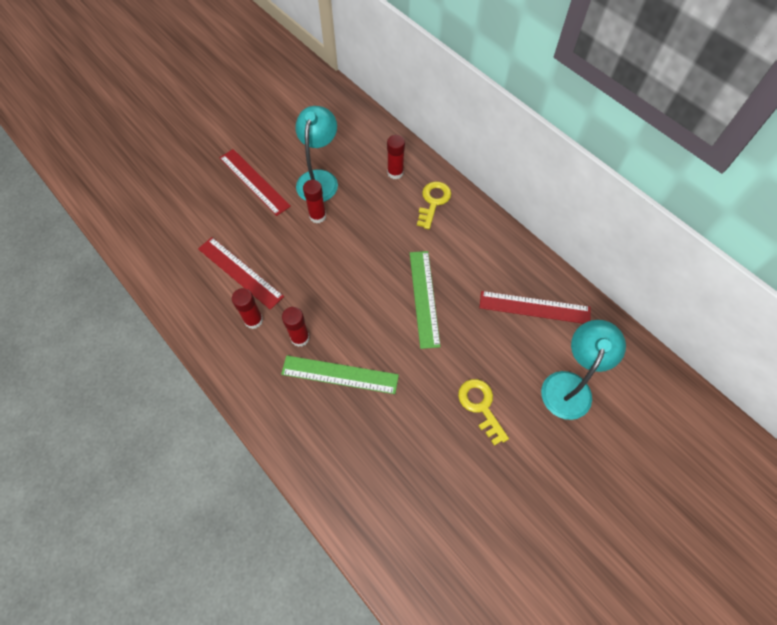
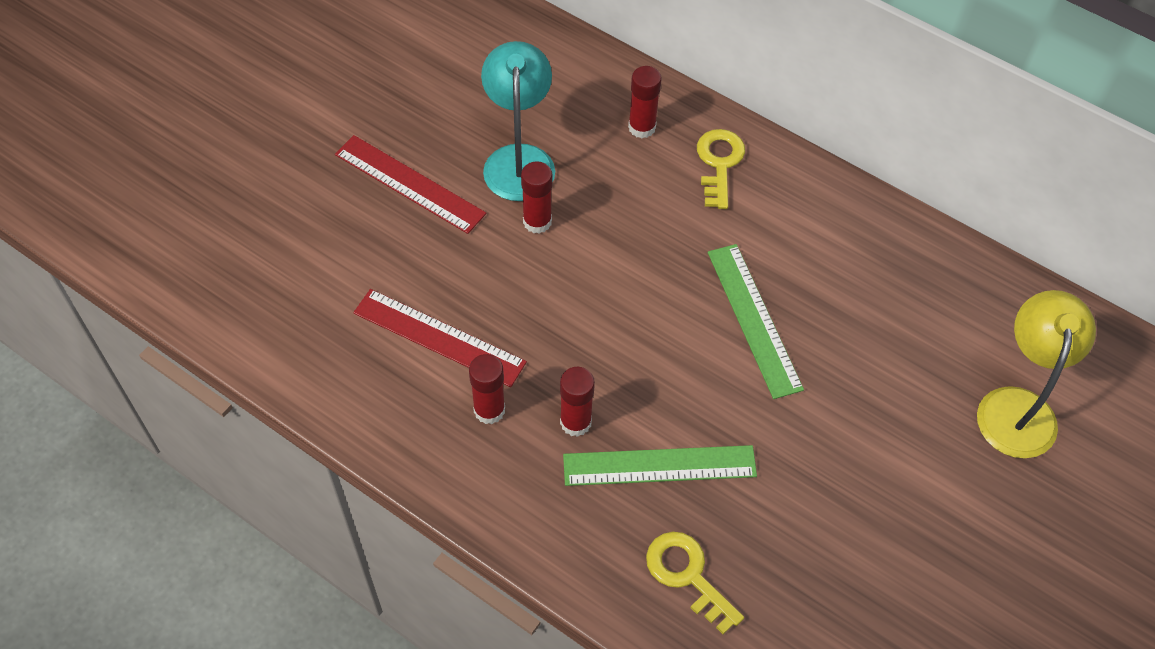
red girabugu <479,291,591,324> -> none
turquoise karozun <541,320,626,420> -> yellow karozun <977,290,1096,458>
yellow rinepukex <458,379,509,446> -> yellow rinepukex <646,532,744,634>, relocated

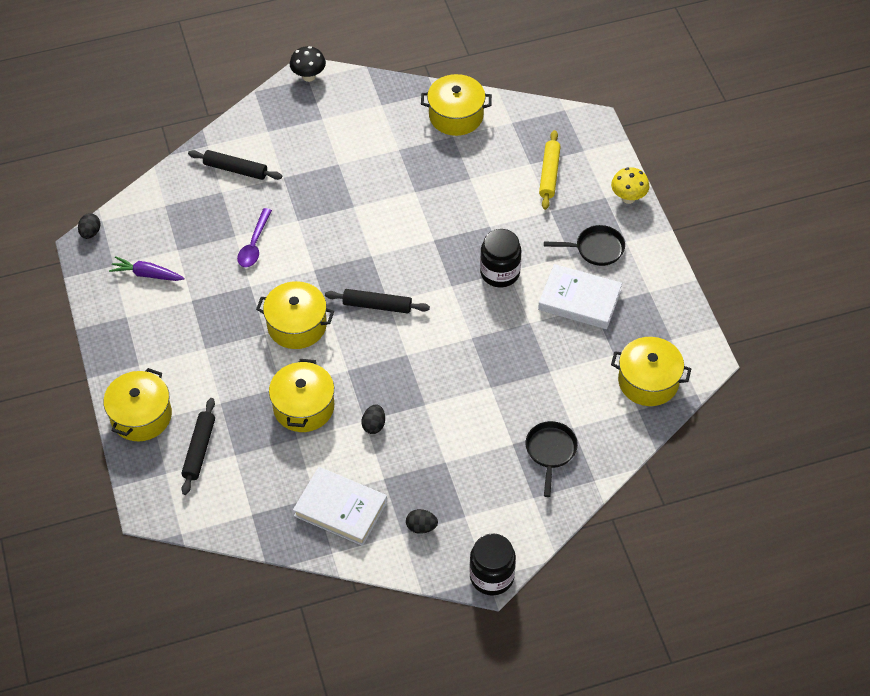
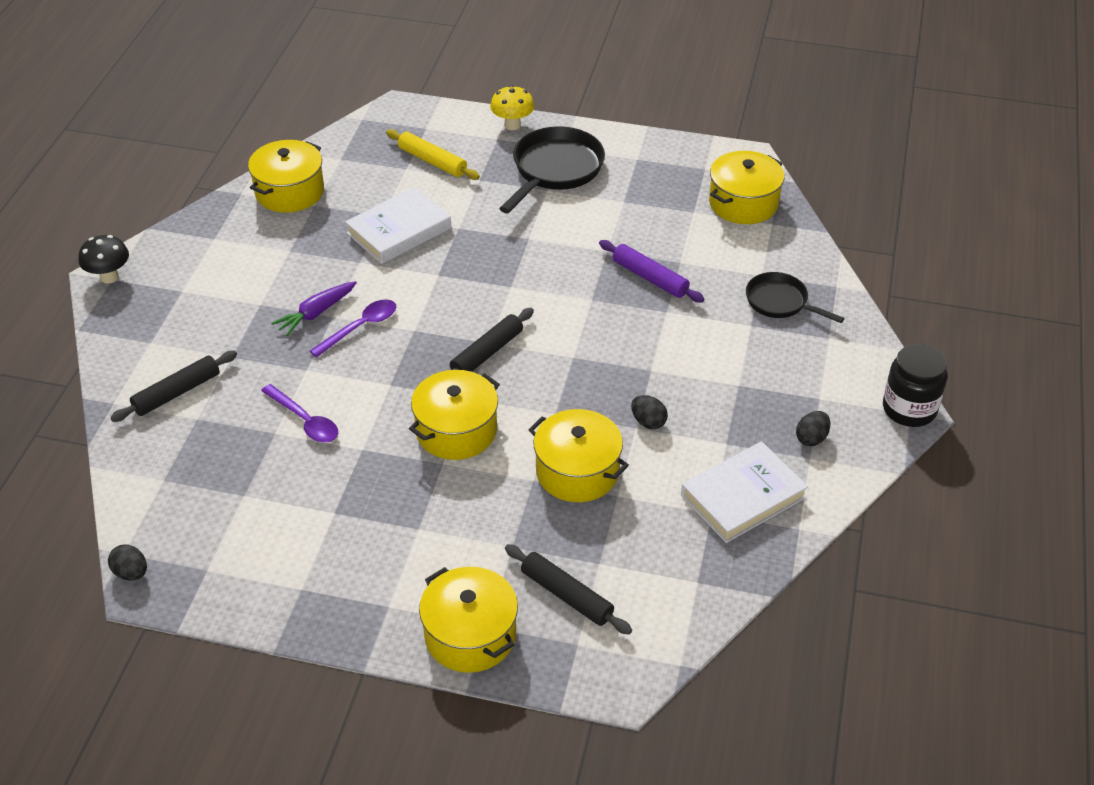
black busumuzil <544,225,625,266> -> black busumuzil <499,126,605,213>, x1.62
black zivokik <480,229,521,287> -> none
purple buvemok <109,256,185,281> -> purple buvemok <271,281,357,336>, relocated
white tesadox <538,264,622,329> -> white tesadox <345,187,451,264>, relocated
none -> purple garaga <599,240,705,302>
none -> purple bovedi <310,299,396,358>

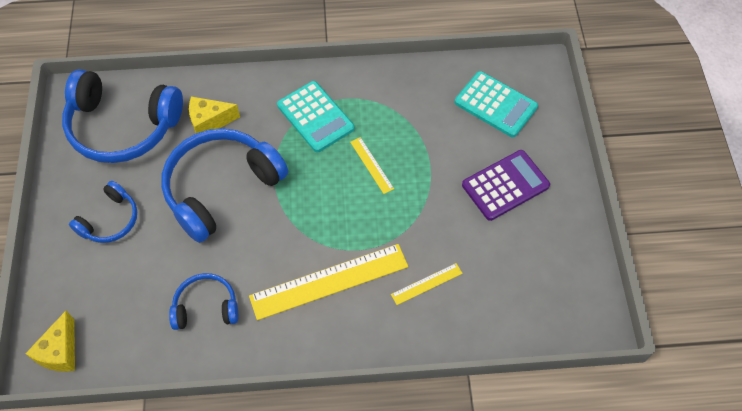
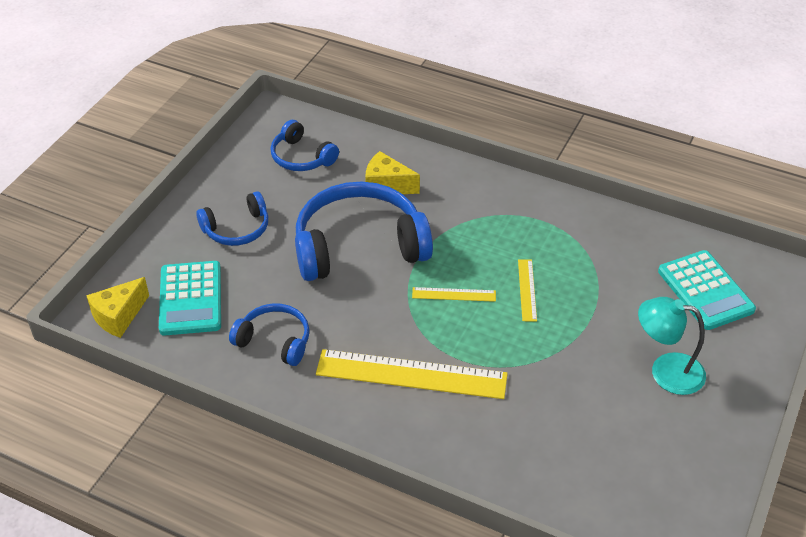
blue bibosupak <62,69,183,163> -> blue bibosupak <270,120,339,171>, x0.53
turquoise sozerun <277,81,355,153> -> turquoise sozerun <159,261,221,335>, relocated
purple sozerun <462,150,550,221> -> turquoise karozun <638,297,706,395>
yellow girabugu <391,263,463,305> -> yellow girabugu <412,287,496,302>, relocated

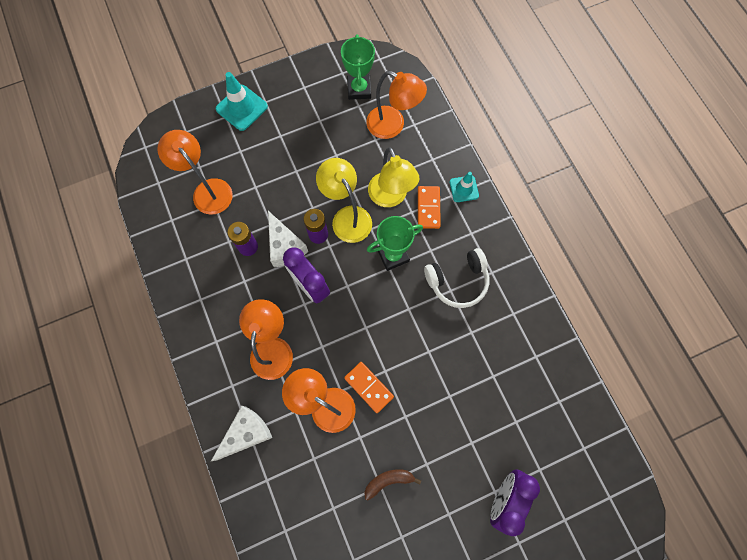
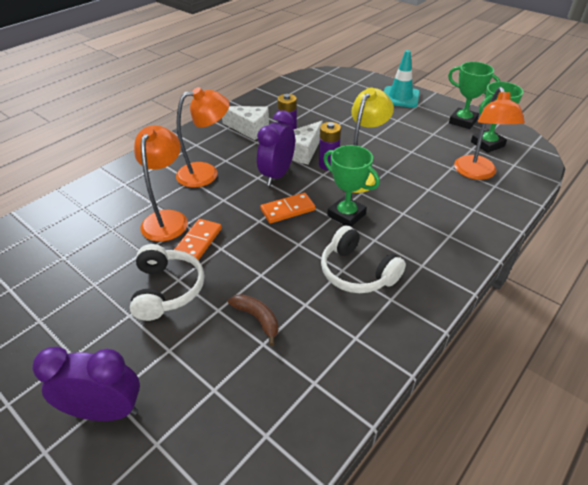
orange karozun <157,130,233,215> -> none
yellow karozun <368,147,419,207> -> none
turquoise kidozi <450,172,479,202> -> none
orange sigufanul <418,186,441,229> -> orange sigufanul <260,193,316,224>, relocated
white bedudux <211,406,272,461> -> white bedudux <222,106,269,140>, relocated
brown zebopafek <364,469,421,500> -> brown zebopafek <228,294,278,346>, relocated
none -> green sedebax <448,62,501,129>
none -> white bibosupak <130,244,204,321>

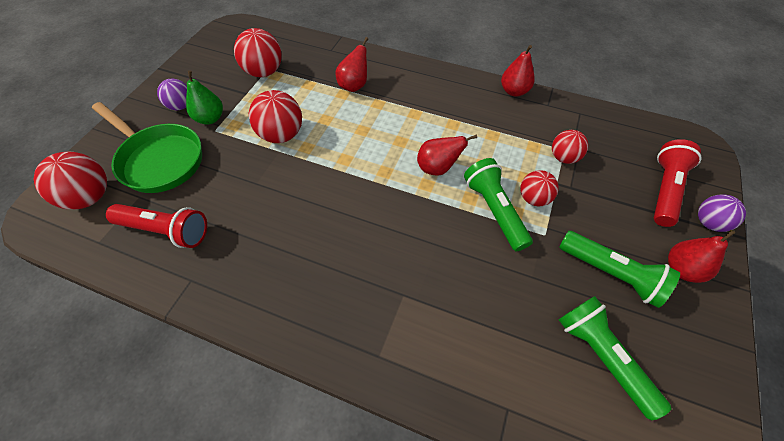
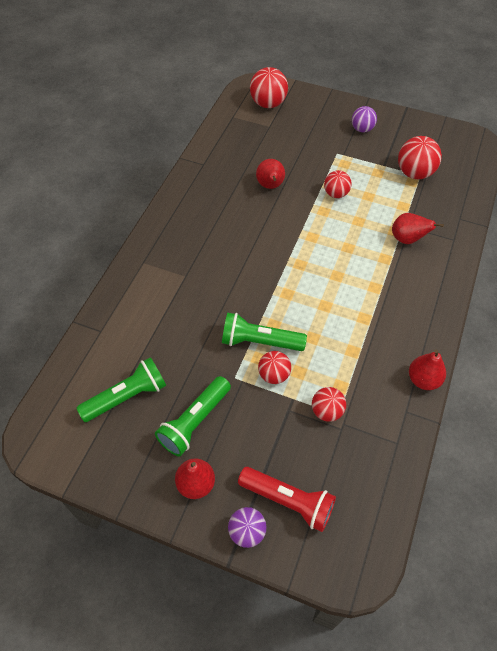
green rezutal <186,70,223,125> -> none
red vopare <249,90,302,143> -> red vopare <324,170,352,198>, x0.64
green busumuzil <92,102,202,193> -> none
red rezutal <417,134,477,175> -> red rezutal <256,159,285,189>, relocated
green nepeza <464,158,533,251> -> green nepeza <222,312,307,351>, 150 degrees counterclockwise
red nepeza <106,204,207,248> -> none

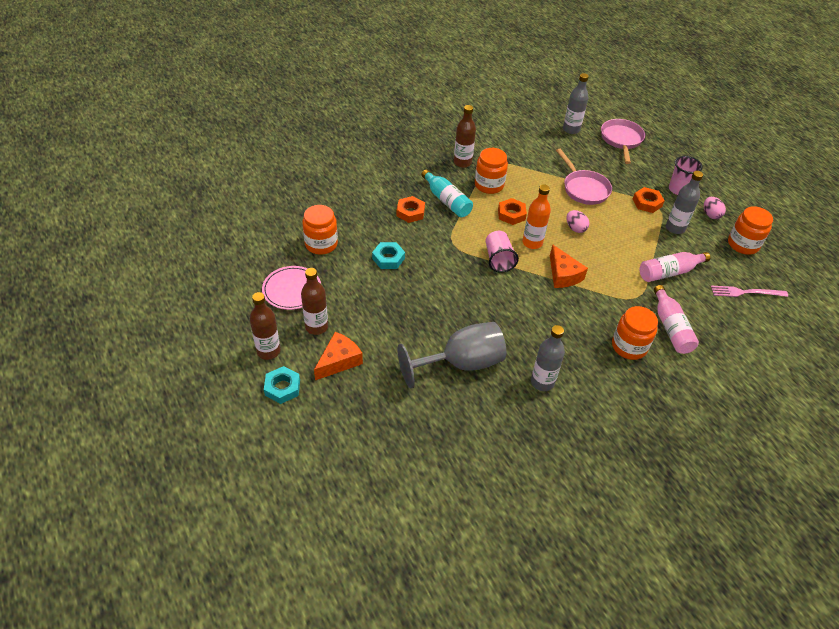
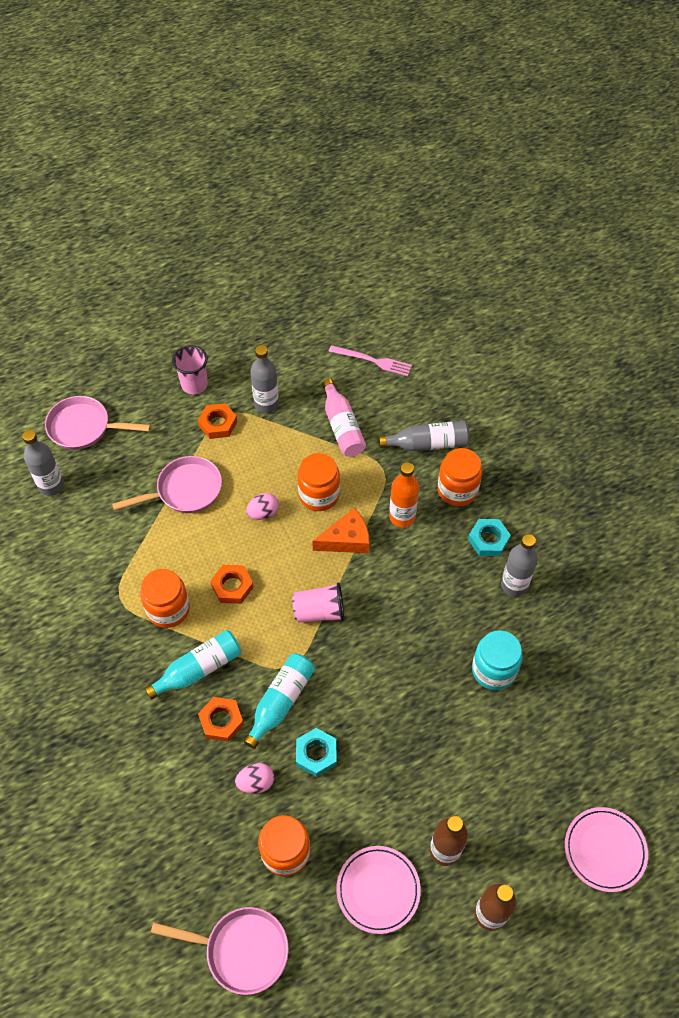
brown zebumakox <454,105,476,168> -> none
orange zebumakox <523,185,551,249> -> orange zebumakox <389,462,419,527>, relocated
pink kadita <704,197,726,219> -> pink kadita <235,763,274,794>, relocated
orange zivokik <728,206,773,255> -> orange zivokik <297,453,340,511>, relocated
pink zebumakox <654,285,699,354> -> grey zebumakox <379,421,470,451>
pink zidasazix <711,286,788,297> -> pink zidasazix <329,345,412,376>, 75 degrees counterclockwise
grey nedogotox <397,322,506,388> -> turquoise zivokik <472,630,523,690>
orange bedudux <314,332,363,380> -> none
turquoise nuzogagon <264,366,300,404> -> turquoise nuzogagon <468,519,511,556>, relocated
none -> turquoise zebumakox <244,653,315,749>
none -> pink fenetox <565,807,648,892>
none -> pink busumuzil <151,907,289,995>

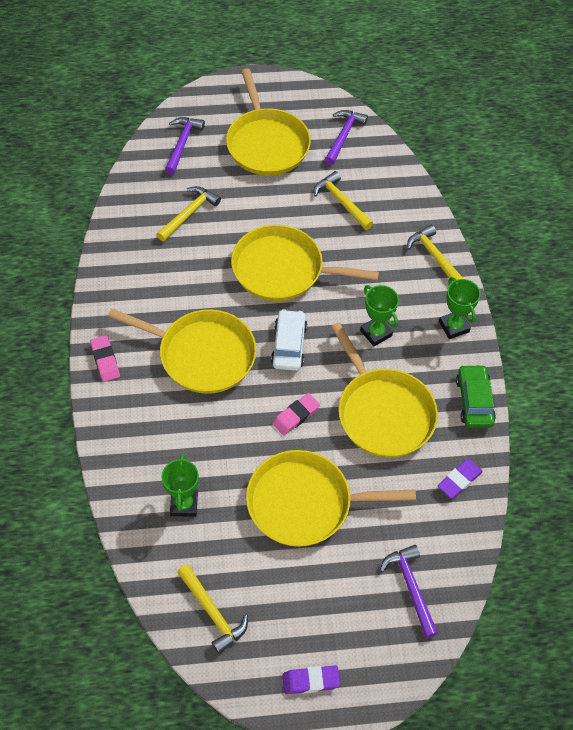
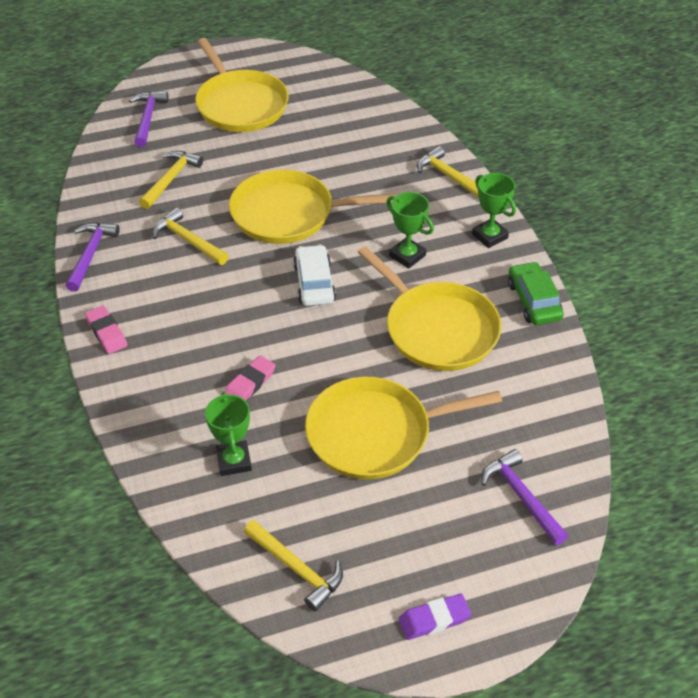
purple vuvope <324,110,368,165> -> purple vuvope <66,223,120,292>, relocated
yellow vuvope <314,171,373,230> -> yellow vuvope <152,208,229,265>, relocated
yellow busumuzil <108,309,257,394> -> none
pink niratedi <272,393,320,435> -> pink niratedi <225,355,276,401>, relocated
purple niratedi <438,459,483,498> -> none

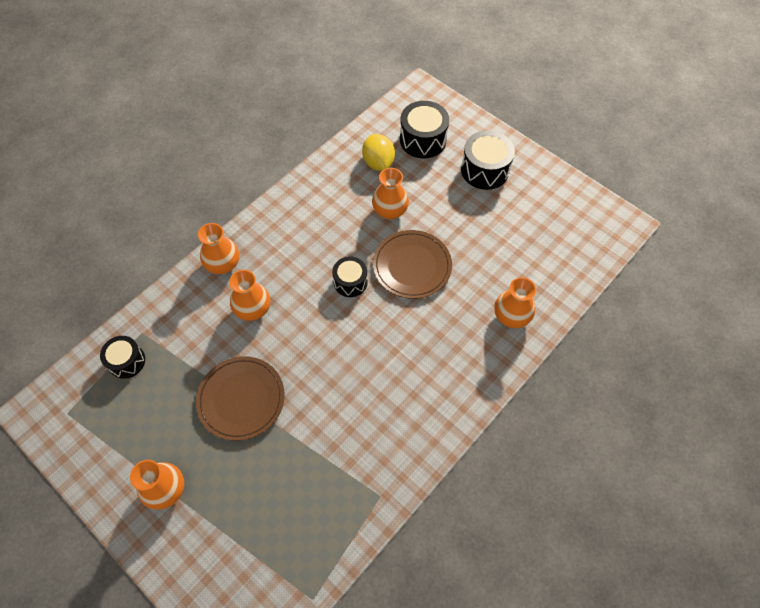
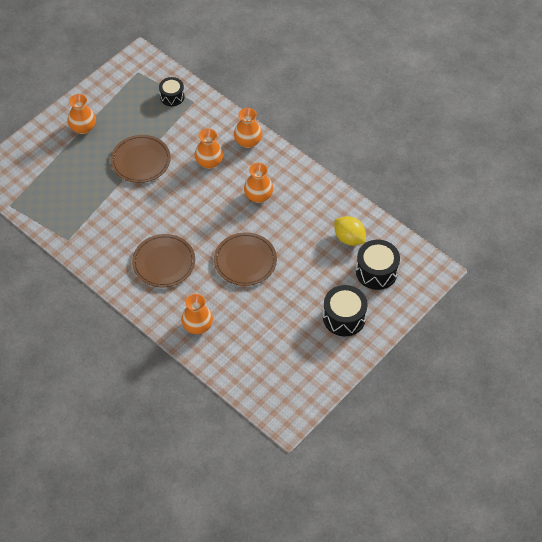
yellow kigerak <362,134,395,171> -> yellow kigerak <334,216,366,246>, 60 degrees clockwise
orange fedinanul <372,168,409,220> -> orange fedinanul <244,163,273,203>, relocated
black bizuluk <332,256,368,297> -> none
none -> brown fenetox <132,234,195,287>

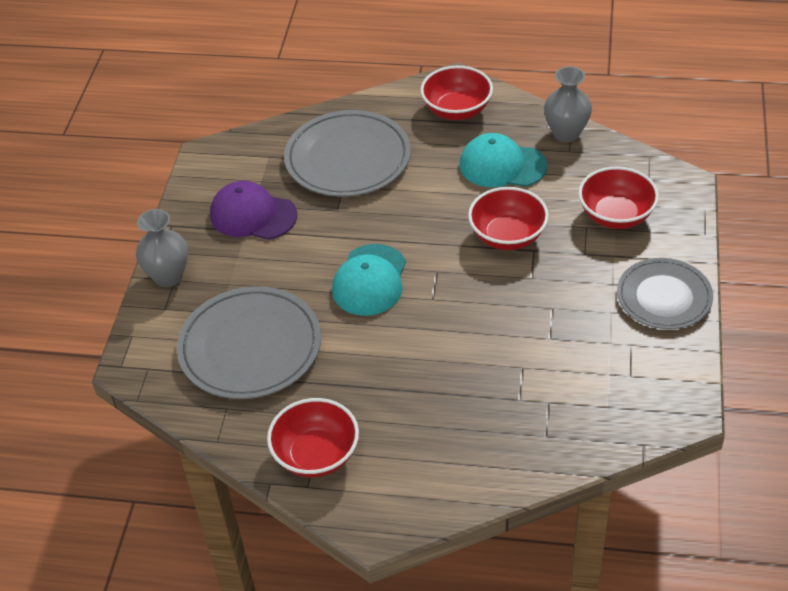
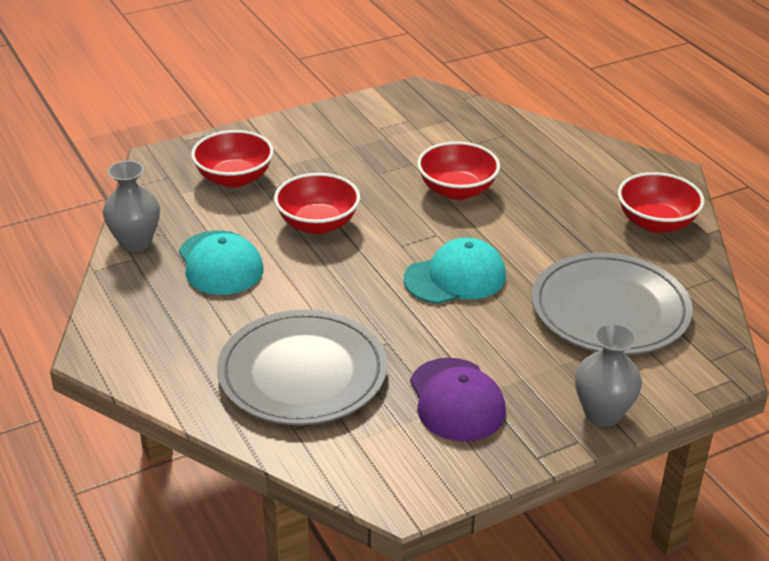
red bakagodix <420,66,493,120> -> red bakagodix <417,141,500,200>, relocated
grey fenetox <617,258,713,329> -> none

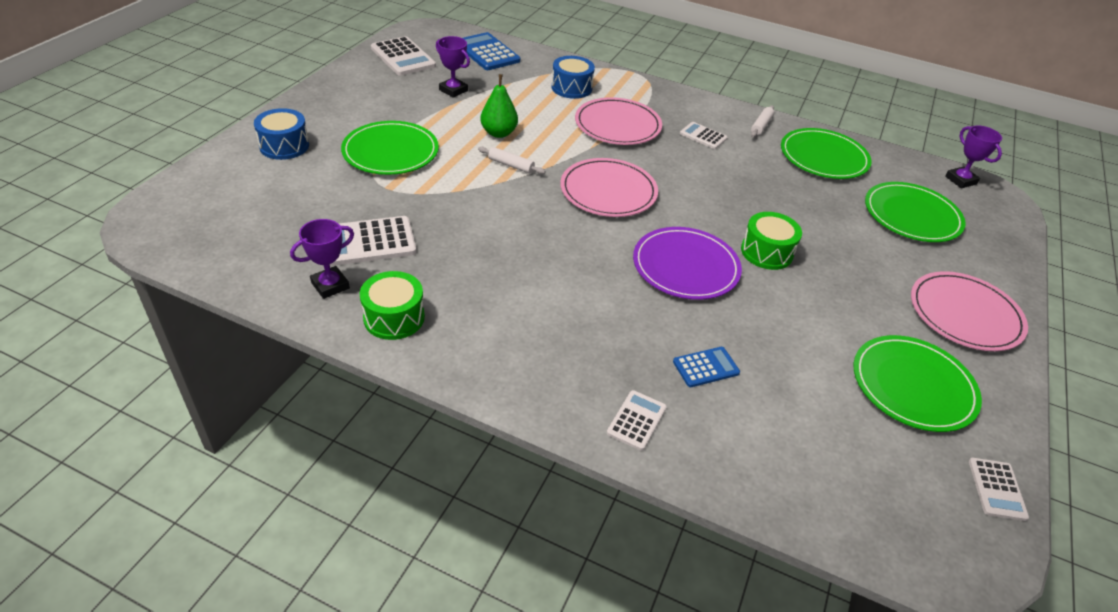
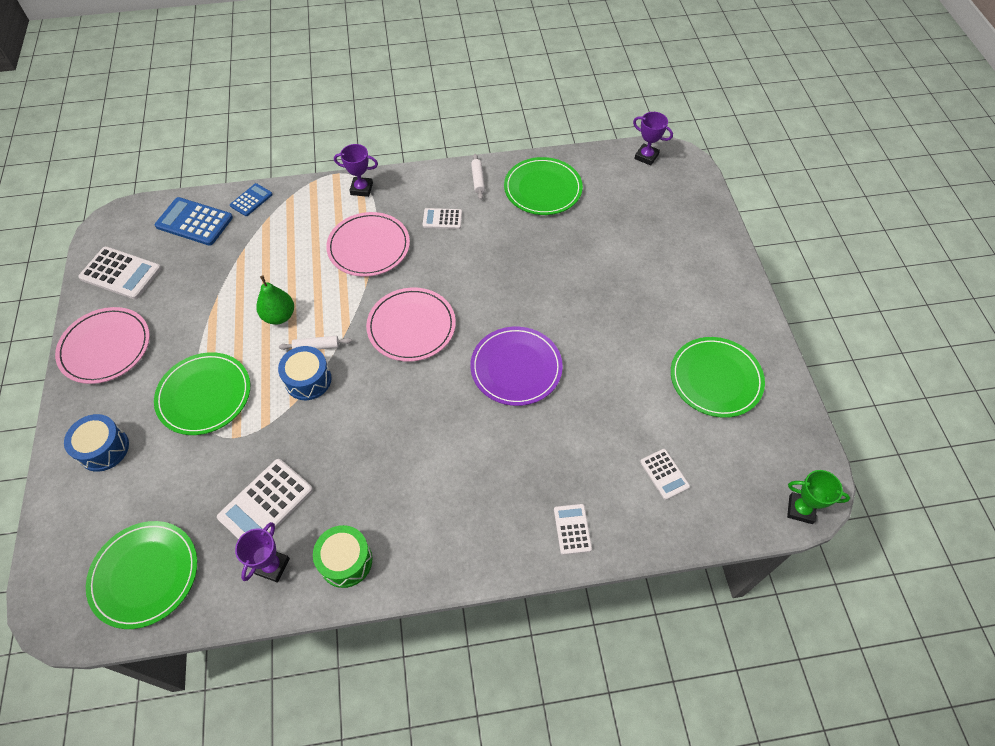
purple sedebax <436,36,470,98> -> purple sedebax <334,144,378,197>, relocated
blue bizuluk <552,56,595,99> -> blue bizuluk <278,346,332,400>, relocated
green fenetox <865,182,966,242> -> green fenetox <86,521,197,629>, relocated
green bizuluk <741,212,802,270> -> none
pink fenetox <911,271,1028,351> -> pink fenetox <55,307,150,384>, relocated
blue sozerun <673,347,740,387> -> blue sozerun <230,183,273,216>, relocated
white sozerun <969,458,1029,521> -> white sozerun <640,449,690,500>, relocated
none -> green sedebax <787,470,850,524>

